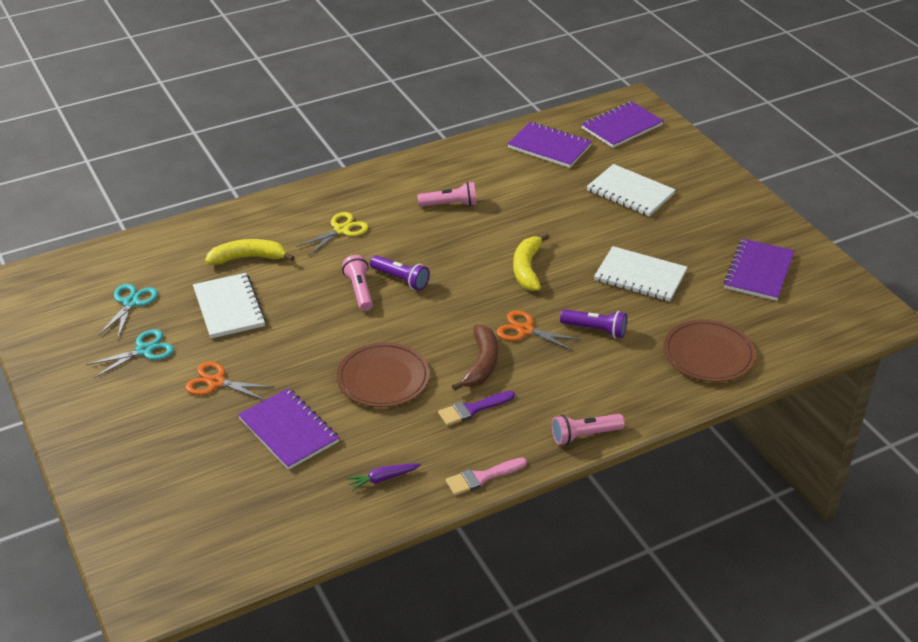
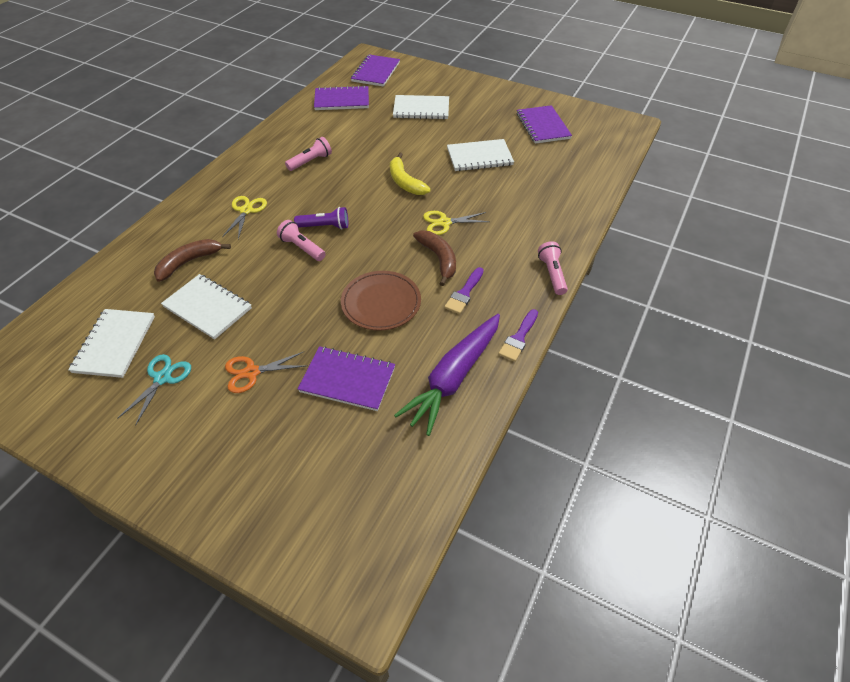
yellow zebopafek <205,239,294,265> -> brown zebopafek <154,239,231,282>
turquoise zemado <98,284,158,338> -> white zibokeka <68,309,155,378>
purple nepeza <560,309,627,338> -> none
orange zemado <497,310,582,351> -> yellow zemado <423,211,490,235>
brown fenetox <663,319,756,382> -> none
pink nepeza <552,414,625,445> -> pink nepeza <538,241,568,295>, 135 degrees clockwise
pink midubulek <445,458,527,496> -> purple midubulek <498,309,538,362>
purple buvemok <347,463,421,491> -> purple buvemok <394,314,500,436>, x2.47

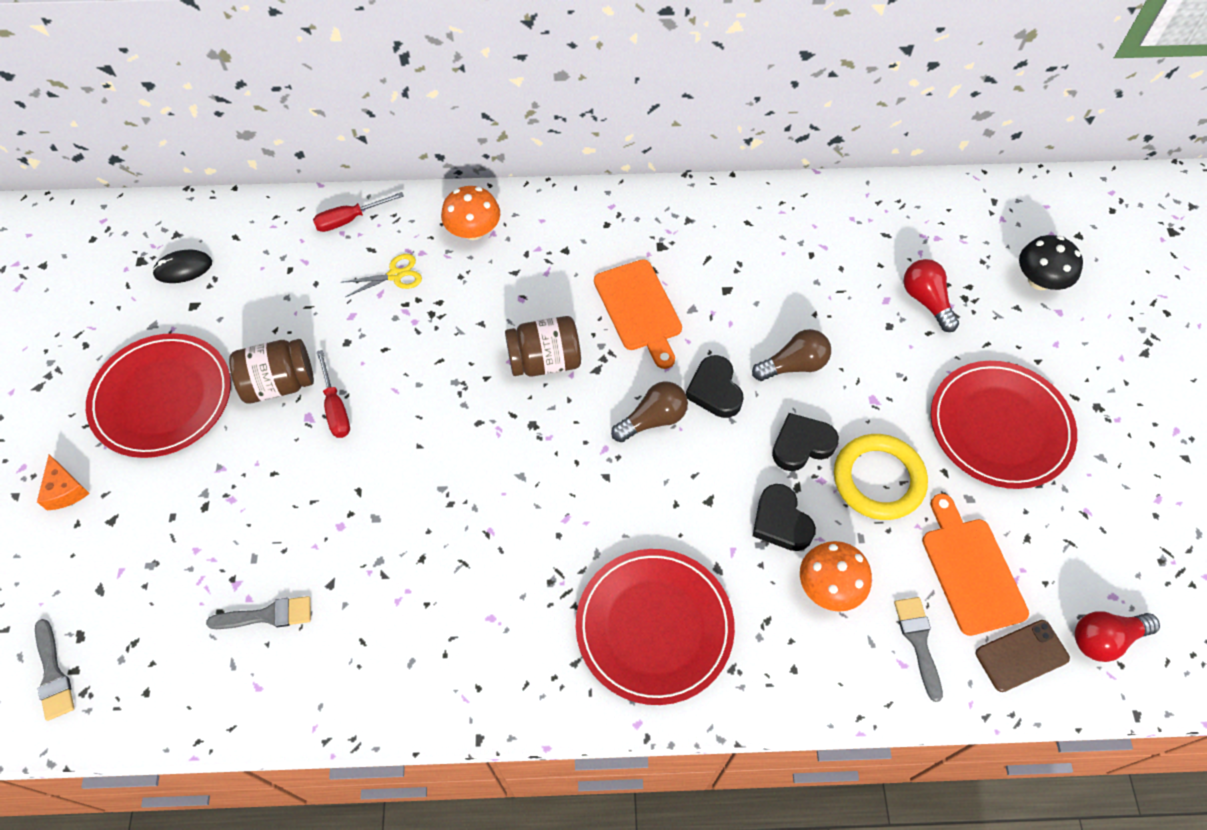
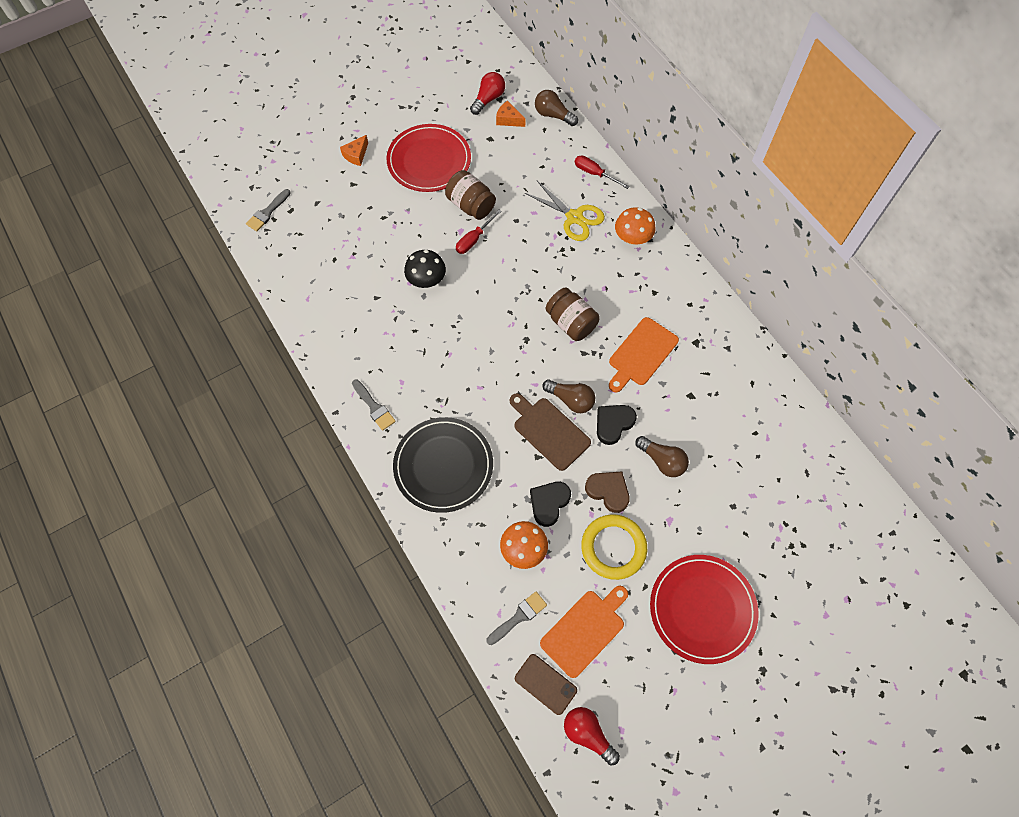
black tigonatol <1019,235,1083,290> -> black tigonatol <404,250,446,288>, relocated
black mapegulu <152,249,212,283> -> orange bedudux <496,101,526,127>
yellow zemado <343,254,422,297> -> yellow zemado <525,181,605,241>, x1.61
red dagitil <904,259,959,332> -> red dagitil <470,72,505,115>, relocated
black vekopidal <772,413,839,471> -> brown vekopidal <585,471,630,513>
red fenetox <576,549,735,705> -> black fenetox <393,417,493,513>
grey midubulek <206,596,311,629> -> grey midubulek <352,380,396,431>, relocated
none -> brown dagitil <535,90,578,126>
none -> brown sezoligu <510,393,591,471>

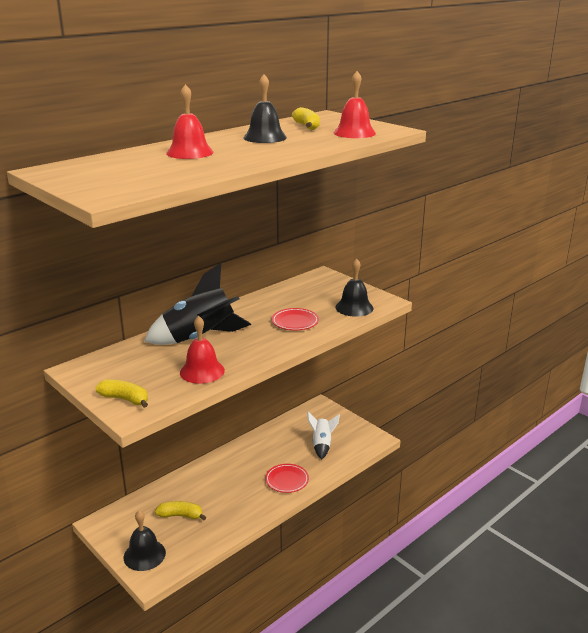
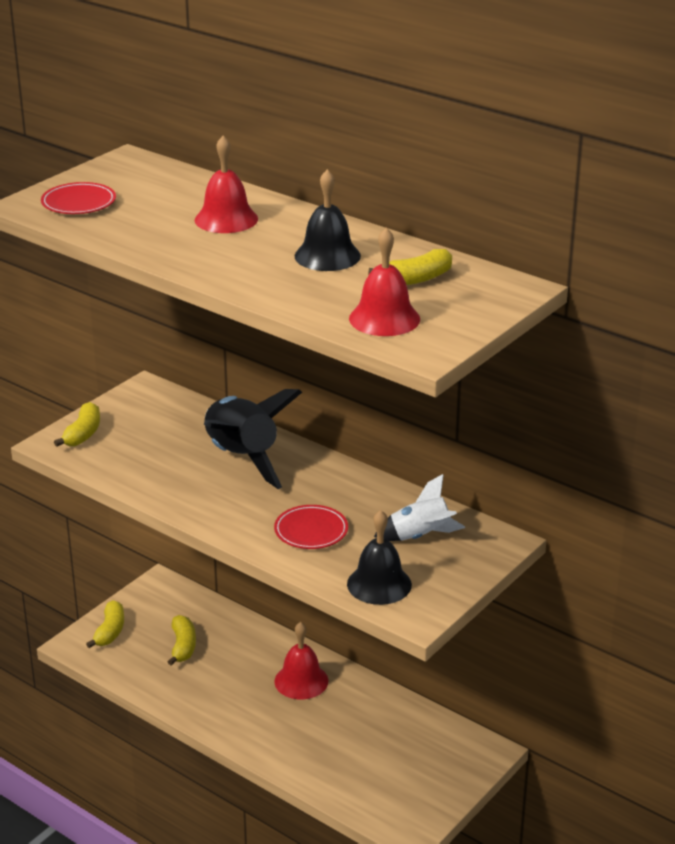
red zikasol <180,316,225,384> -> red zikasol <274,622,328,700>, relocated
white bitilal <307,412,340,460> -> white bitilal <374,474,465,541>, relocated
red fenetox <265,464,309,493> -> red fenetox <41,182,116,214>, relocated
black zikasol <124,510,166,571> -> yellow zebopafek <86,600,124,648>

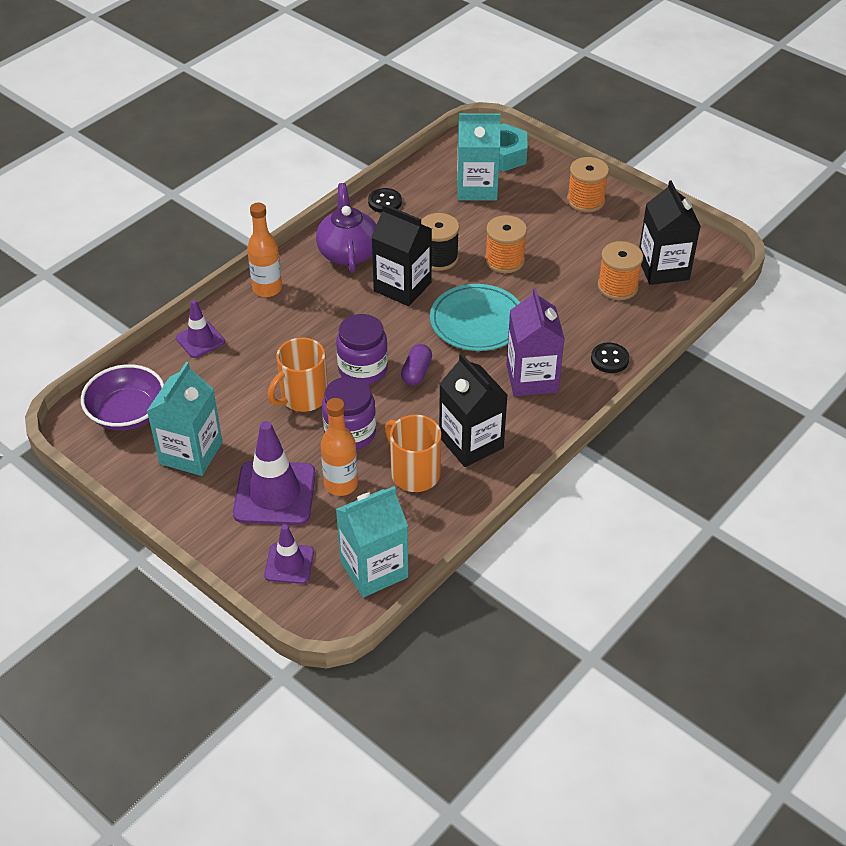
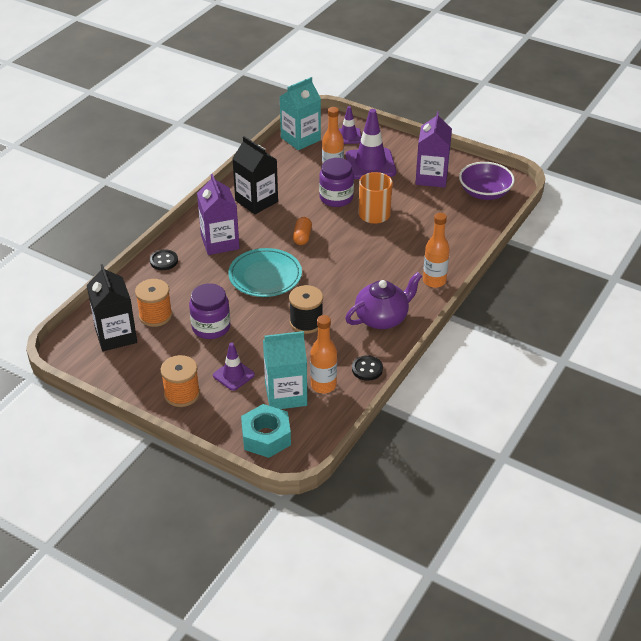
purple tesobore <316,183,377,273> -> purple tesobore <345,272,422,329>, 105 degrees counterclockwise
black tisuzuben <371,204,432,306> -> none
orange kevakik <485,215,527,273> -> none
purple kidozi <176,300,225,358> -> purple kidozi <213,343,255,391>, relocated
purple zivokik <336,314,388,385> -> purple zivokik <189,283,230,339>, relocated
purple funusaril <401,344,432,385> -> orange funusaril <293,217,312,245>
turquoise tisuzuben <147,362,222,476> -> purple tisuzuben <415,111,452,188>
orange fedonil <385,415,441,492> -> none
none -> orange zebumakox <310,315,337,393>

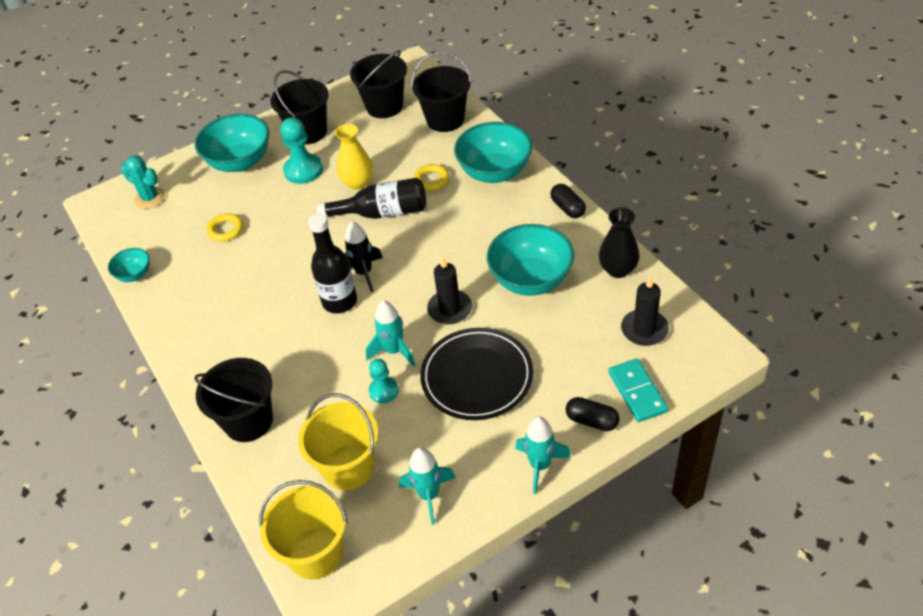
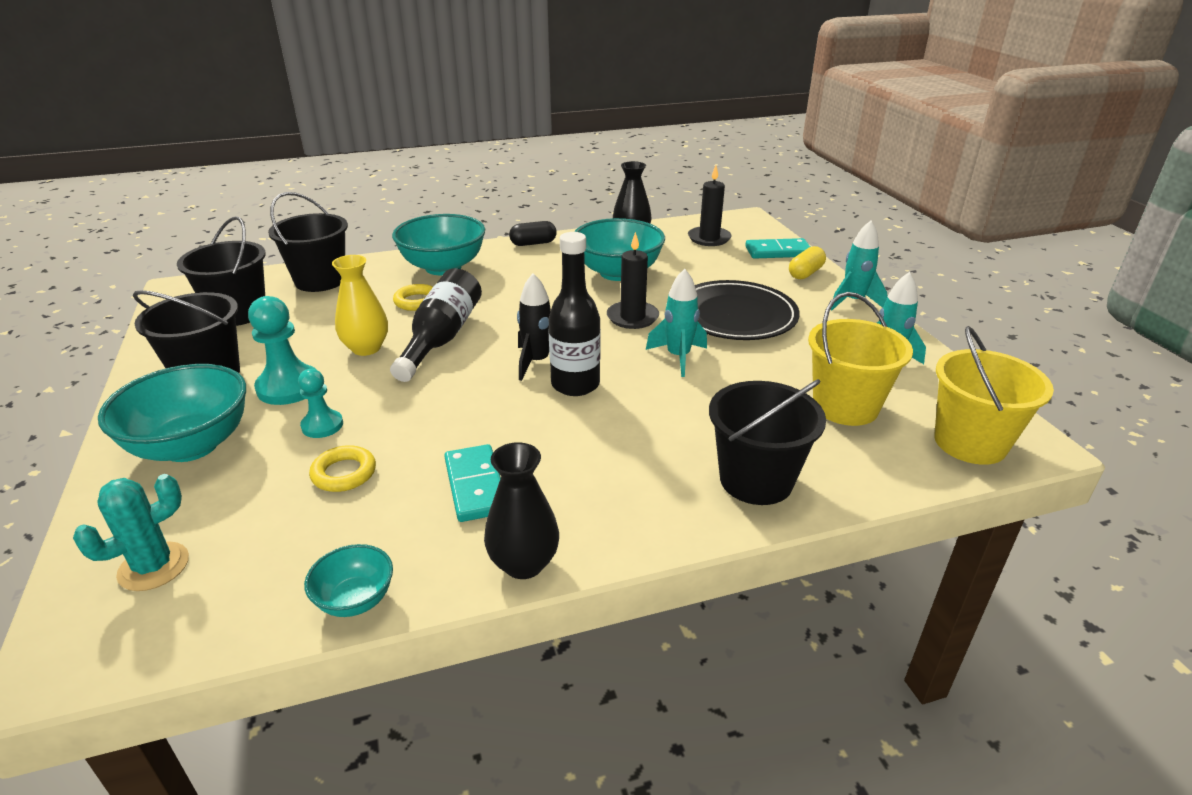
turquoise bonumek <369,359,399,403> -> turquoise bonumek <298,369,343,438>, relocated
black funusaril <566,397,620,431> -> yellow funusaril <789,246,826,279>
none -> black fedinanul <484,442,559,579>
none -> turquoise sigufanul <444,444,501,522>

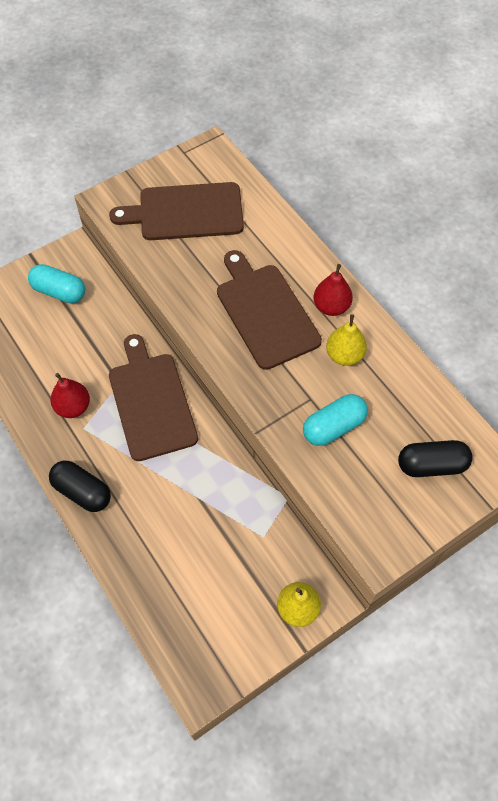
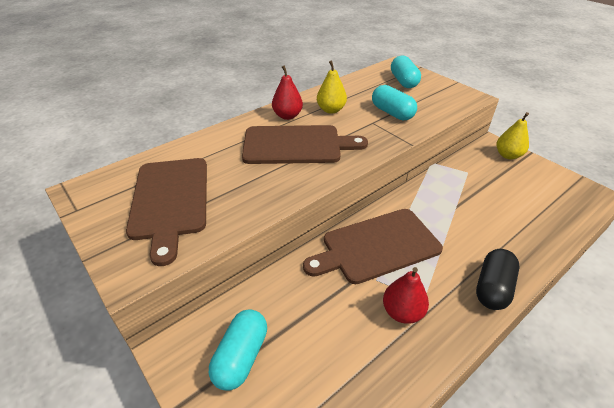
brown sezoligu <217,250,322,370> -> brown sezoligu <242,125,368,164>, 150 degrees counterclockwise
black funusaril <398,440,473,477> -> turquoise funusaril <391,55,421,88>

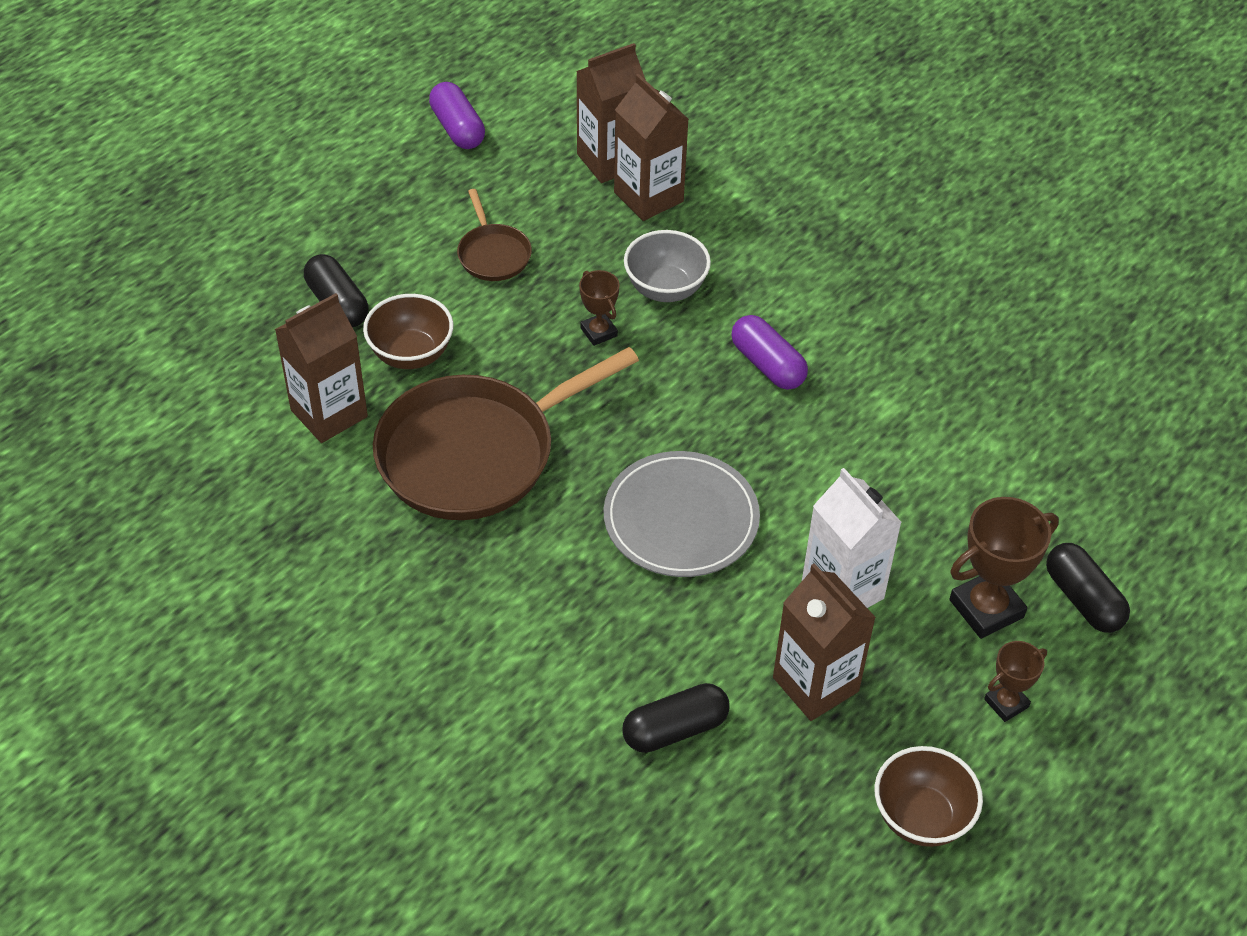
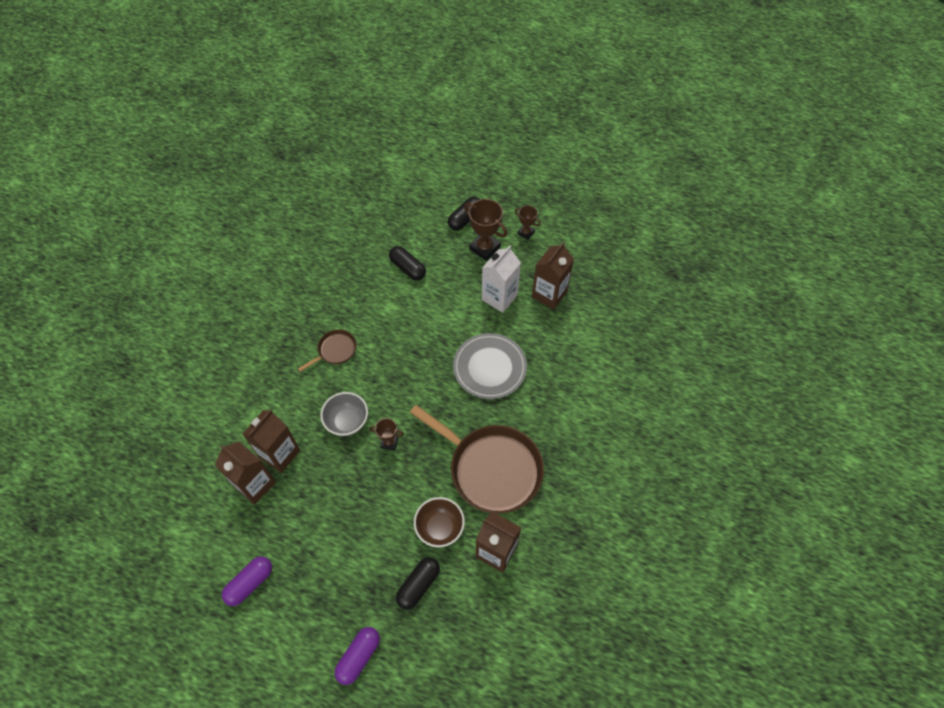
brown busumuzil <457,189,532,281> -> brown busumuzil <298,329,357,372>, relocated
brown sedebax <579,270,620,346> -> brown sedebax <369,418,404,450>, 60 degrees clockwise
purple funusaril <731,315,808,390> -> purple funusaril <335,627,380,685>, relocated
black funusaril <622,683,729,753> -> black funusaril <389,246,426,281>, relocated
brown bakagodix <874,746,983,847> -> none

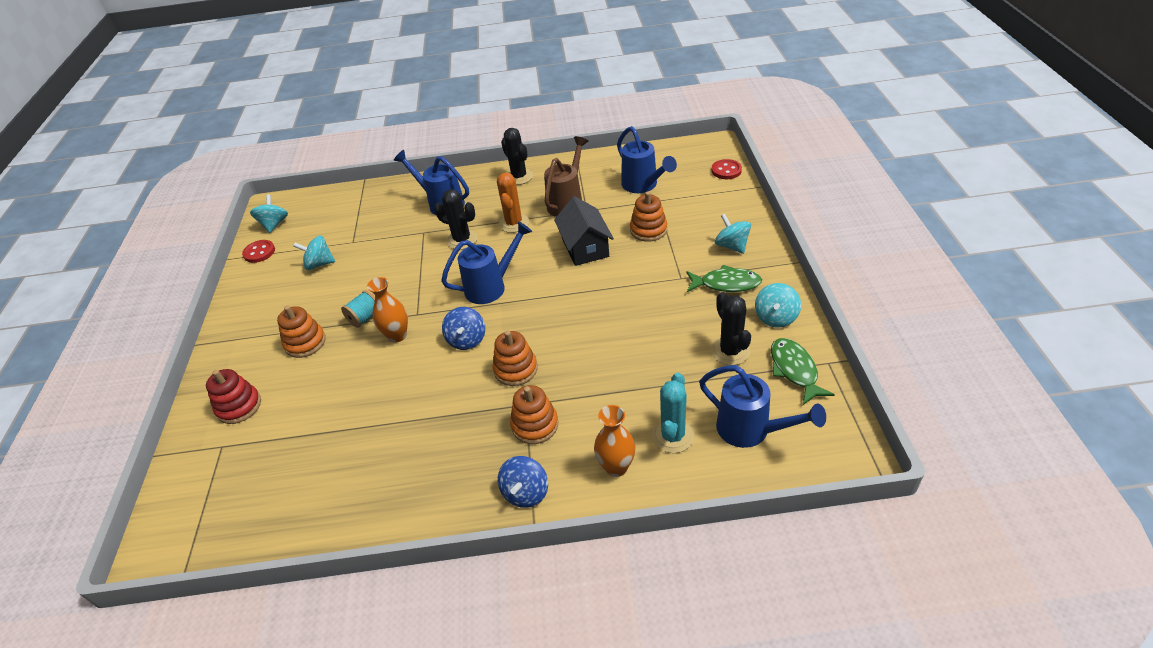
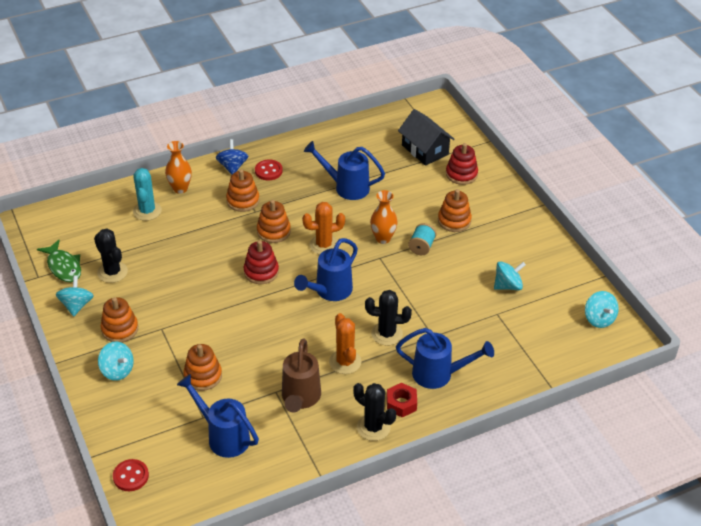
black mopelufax <554,196,614,266> -> black mopelufax <398,109,455,166>, relocated
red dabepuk <242,240,275,263> -> red dabepuk <255,159,283,180>, relocated
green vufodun <686,265,762,292> -> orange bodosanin <101,297,138,343>
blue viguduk <442,307,485,350> -> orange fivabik <302,202,345,255>
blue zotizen <699,365,826,448> -> blue zotizen <304,141,385,200>, relocated
none -> red bodosanin <243,240,279,284>
none -> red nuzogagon <387,383,417,417>

